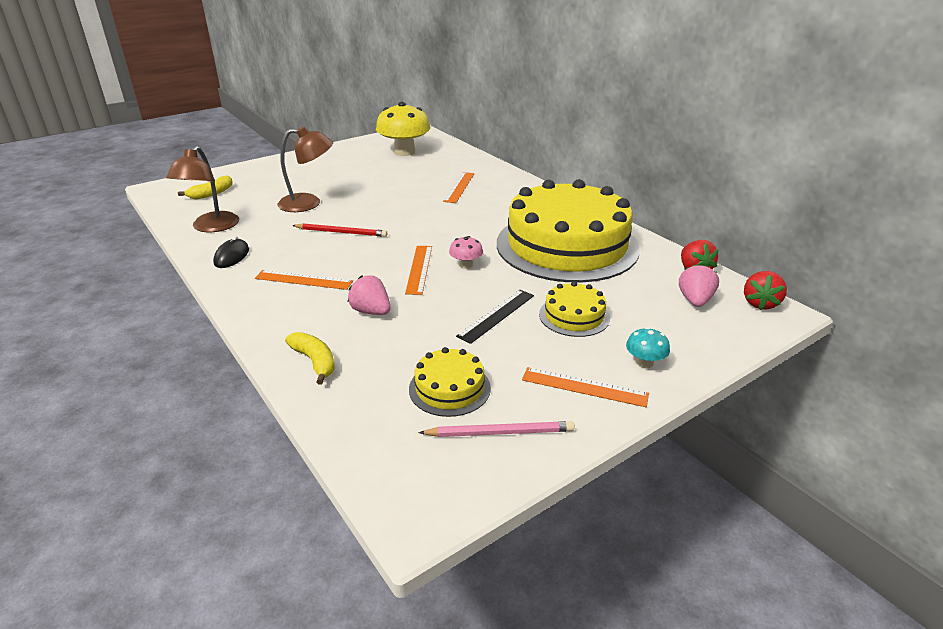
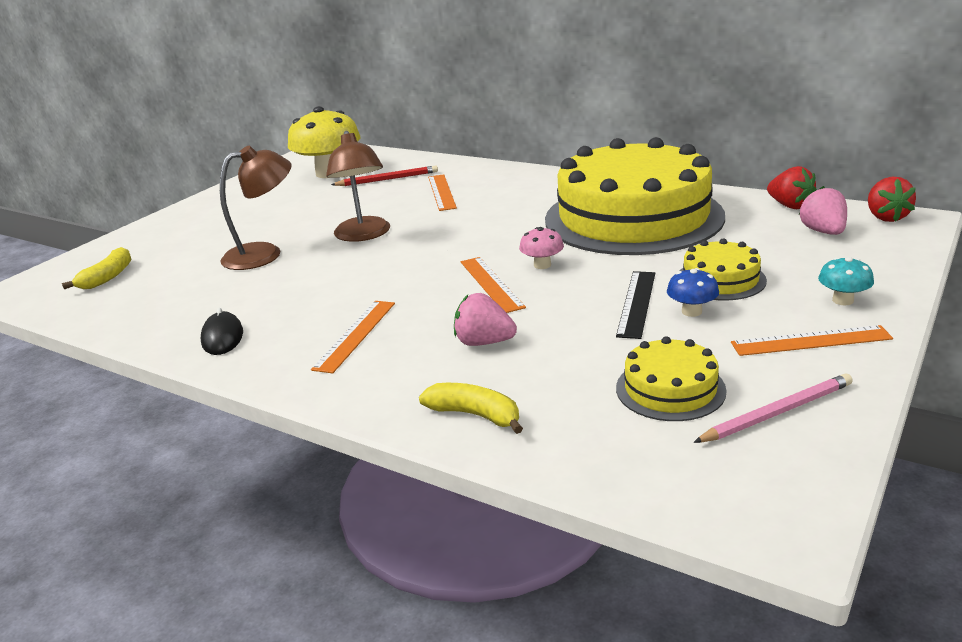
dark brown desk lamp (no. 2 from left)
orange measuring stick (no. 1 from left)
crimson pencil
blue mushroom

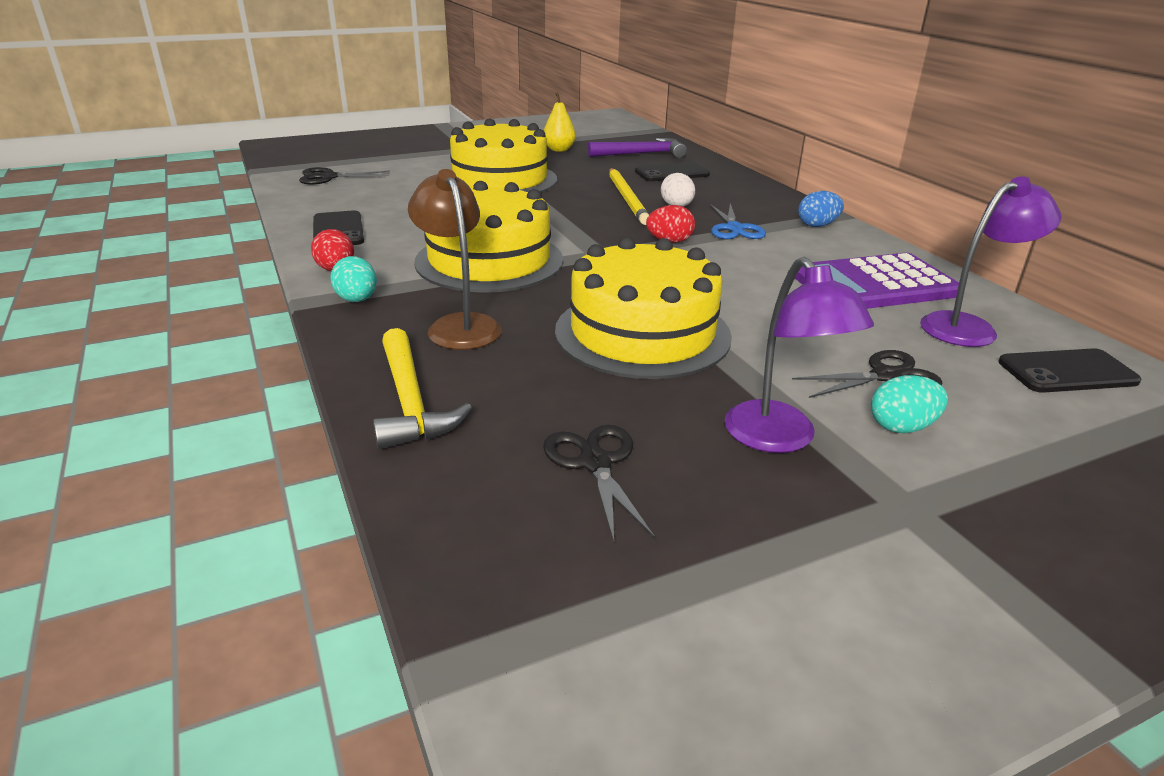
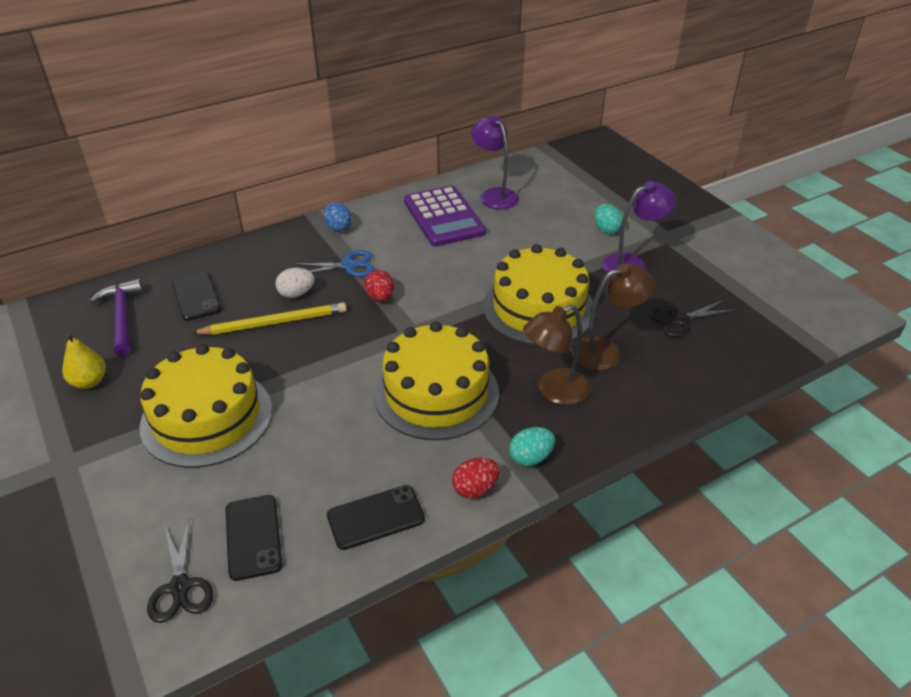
golden hammer
black scissors (no. 3 from left in the first image)
black mobile phone (no. 2 from left)
dark brown desk lamp (no. 2 from left)

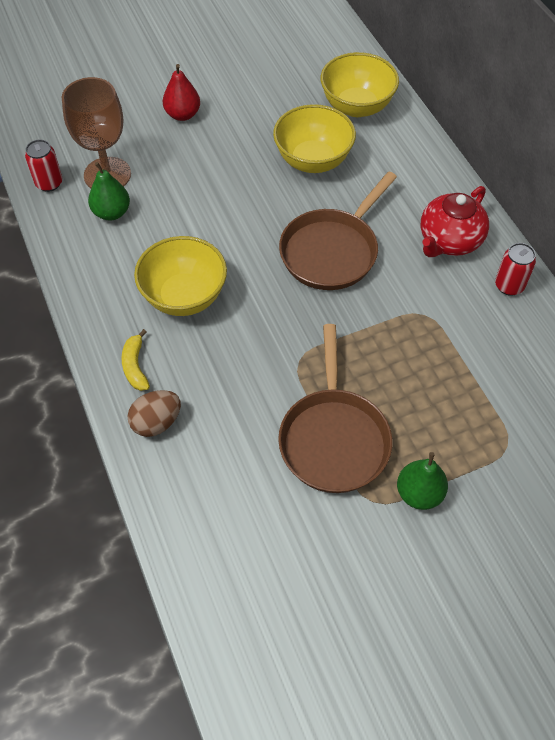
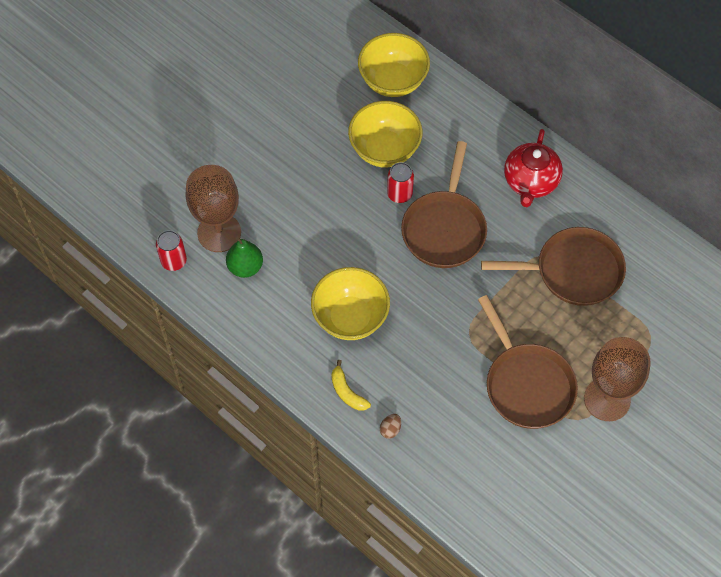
dark brown egg
crimson pear
dark brown goblet (no. 2 from left)
crimson tin (no. 2 from left)
dark brown skillet (no. 3 from left)

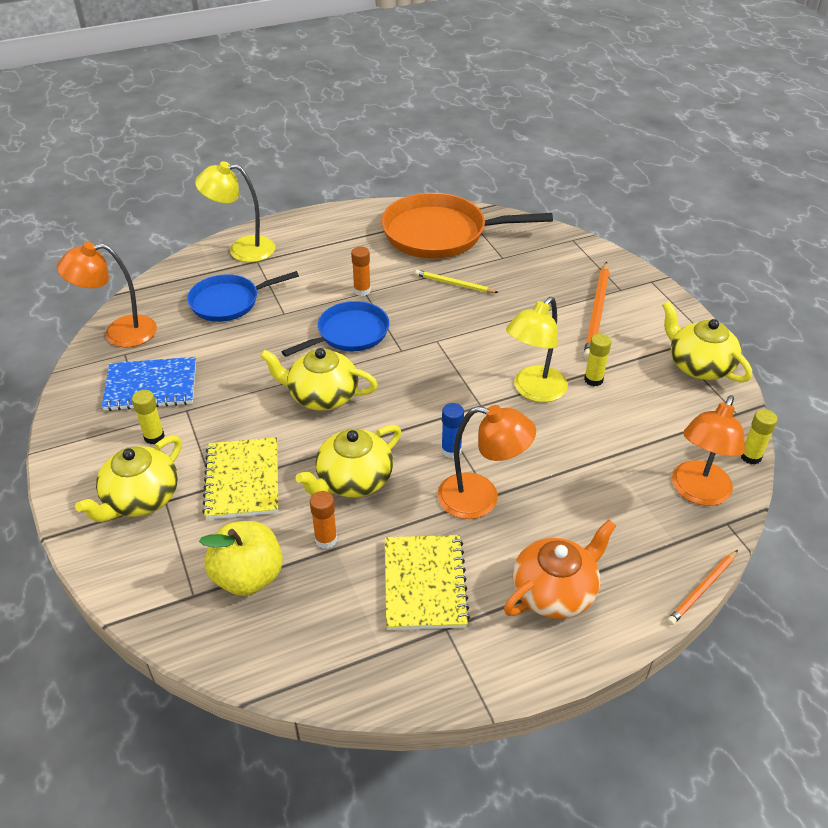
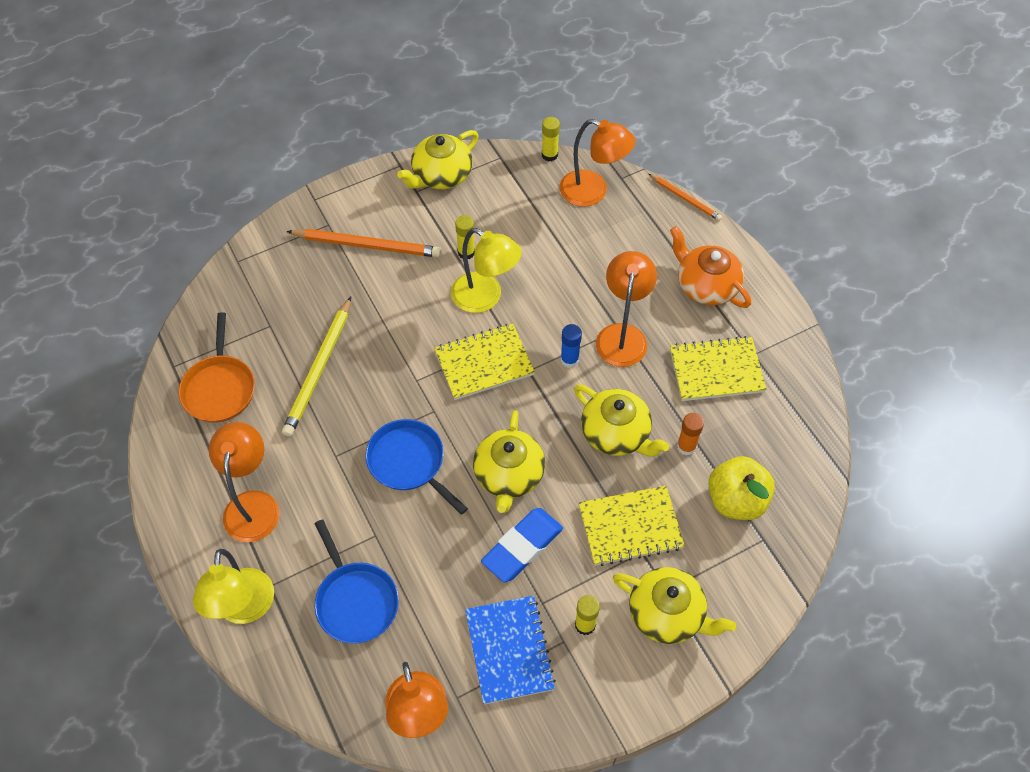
orange glue stick (no. 2 from left in the first image)
orange skillet
golden pencil
orange desk lamp (no. 1 from left)
golden notebook (no. 1 from left)
blue pencil eraser

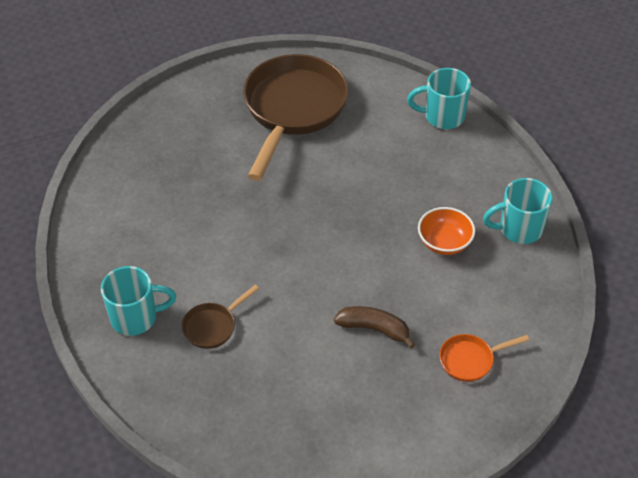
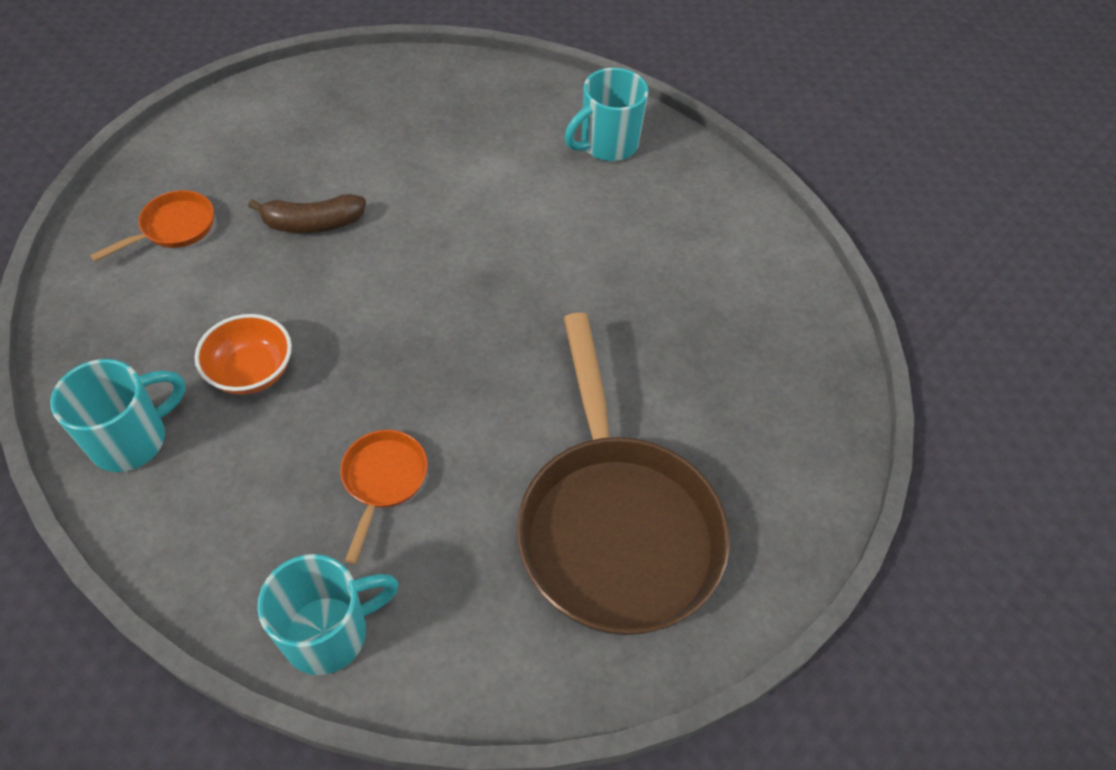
dark brown skillet (no. 1 from left in the first image)
orange skillet (no. 2 from left)

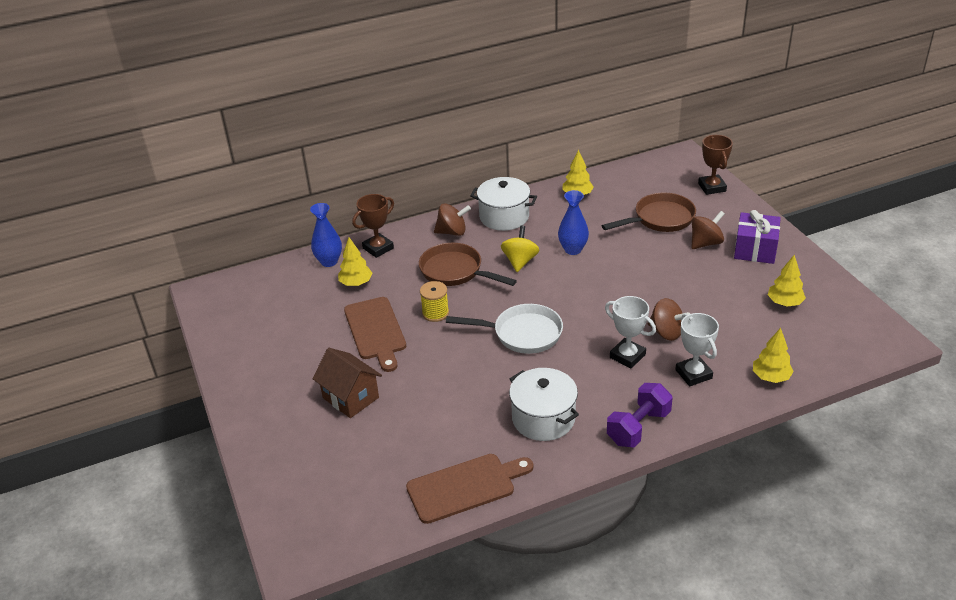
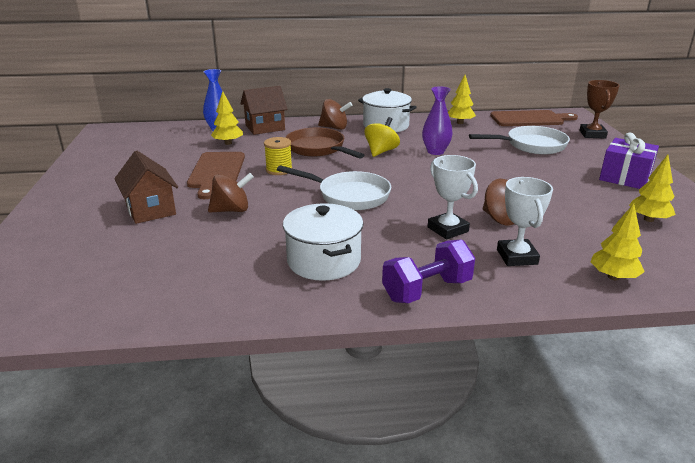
dark brown cottage (no. 2 from left)
dark brown bread board (no. 2 from left)
purple flower vase
white skillet (no. 2 from left)
dark brown spinning top (no. 1 from left)

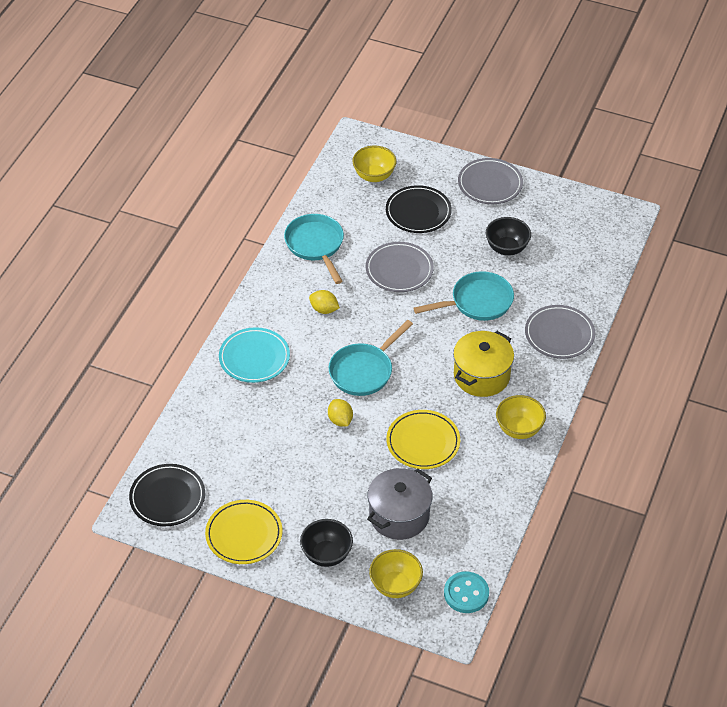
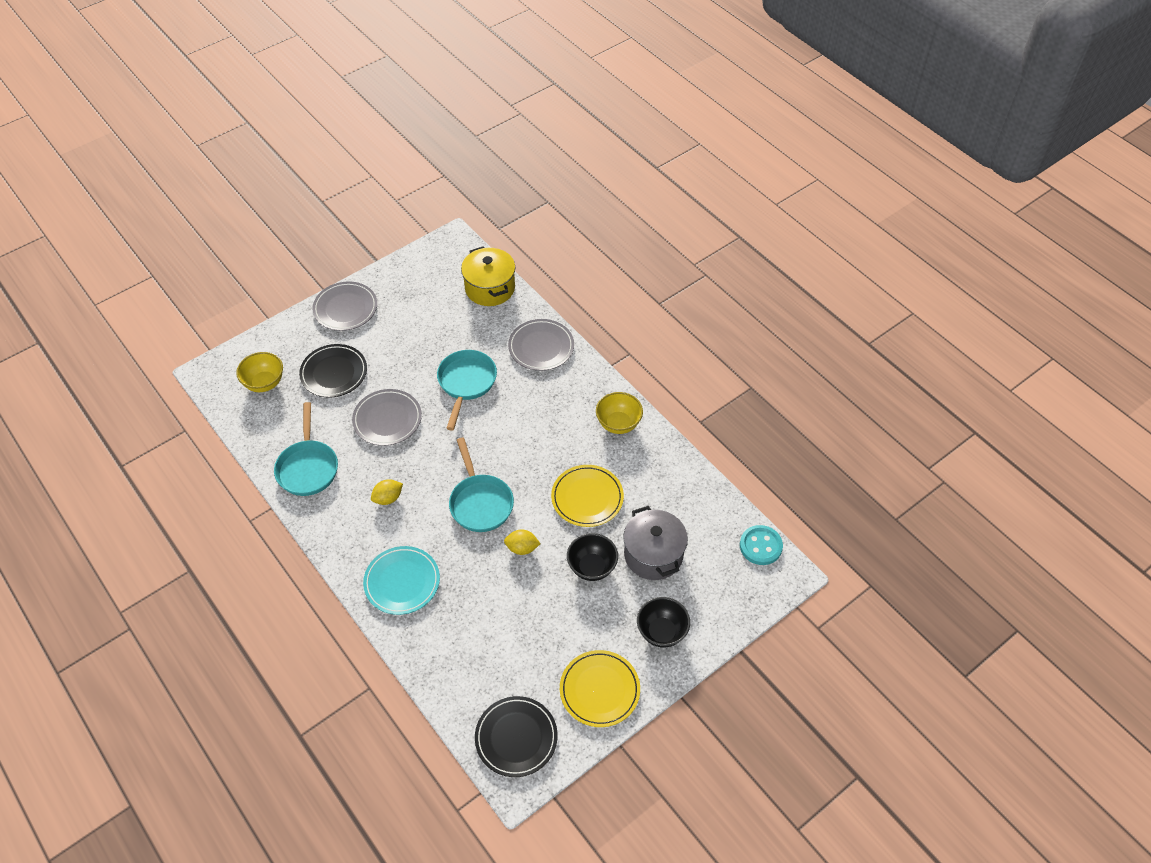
teal skillet (no. 1 from left)
golden deep dish (no. 2 from left in the first image)
golden cooking pot
black deep dish (no. 1 from left)

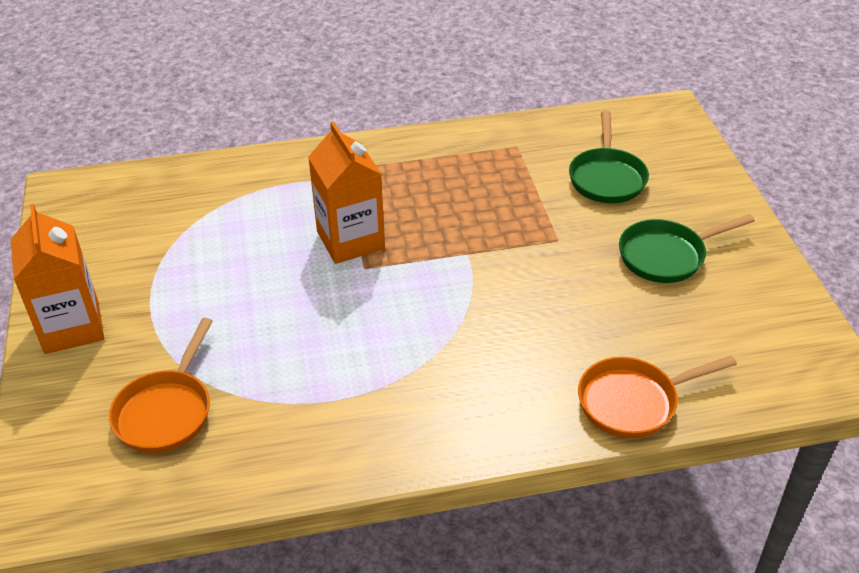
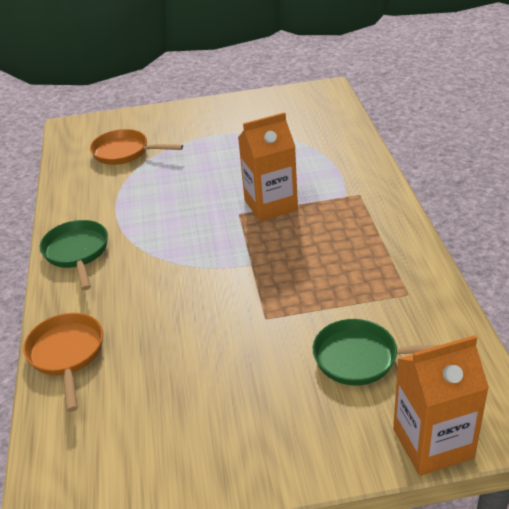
orange juice carton (no. 2 from left)
emerald skillet (no. 1 from left)

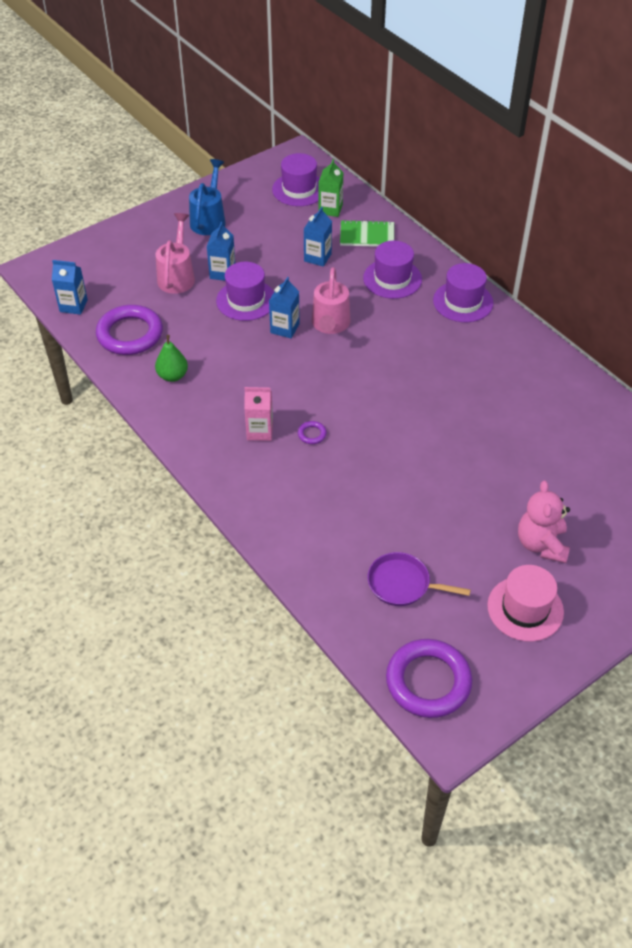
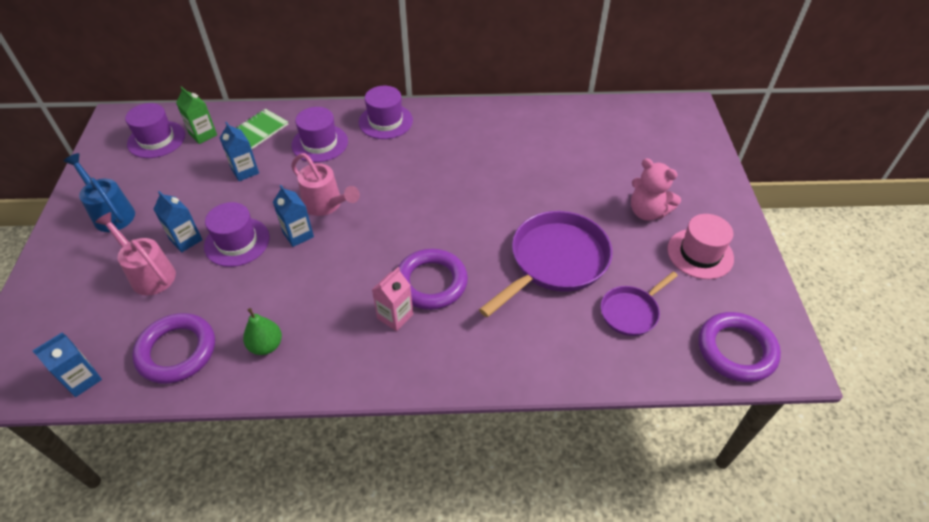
purple hoop (no. 2 from left)
purple skillet (no. 1 from left)

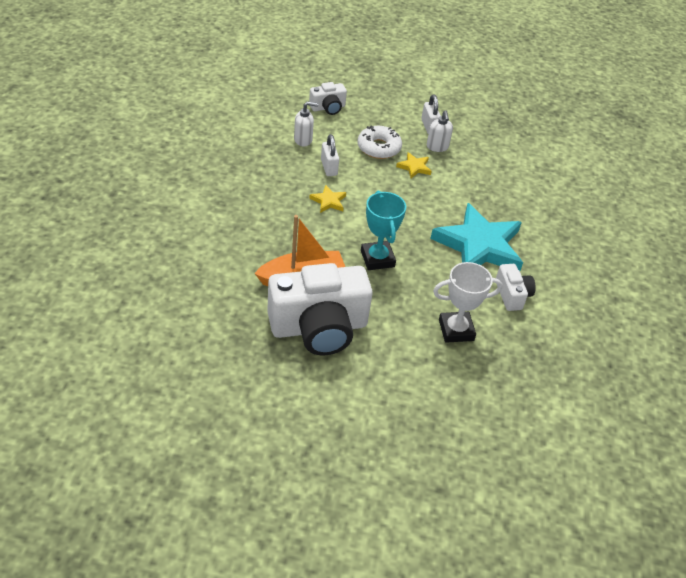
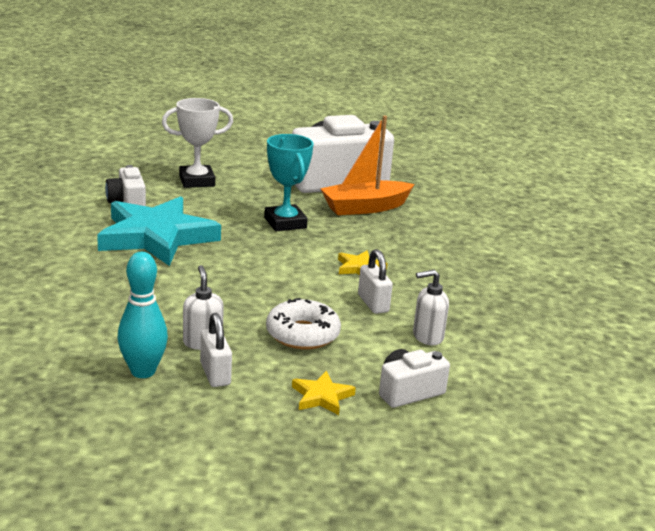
golden five-pointed star (no. 1 from left)
teal bowling pin

